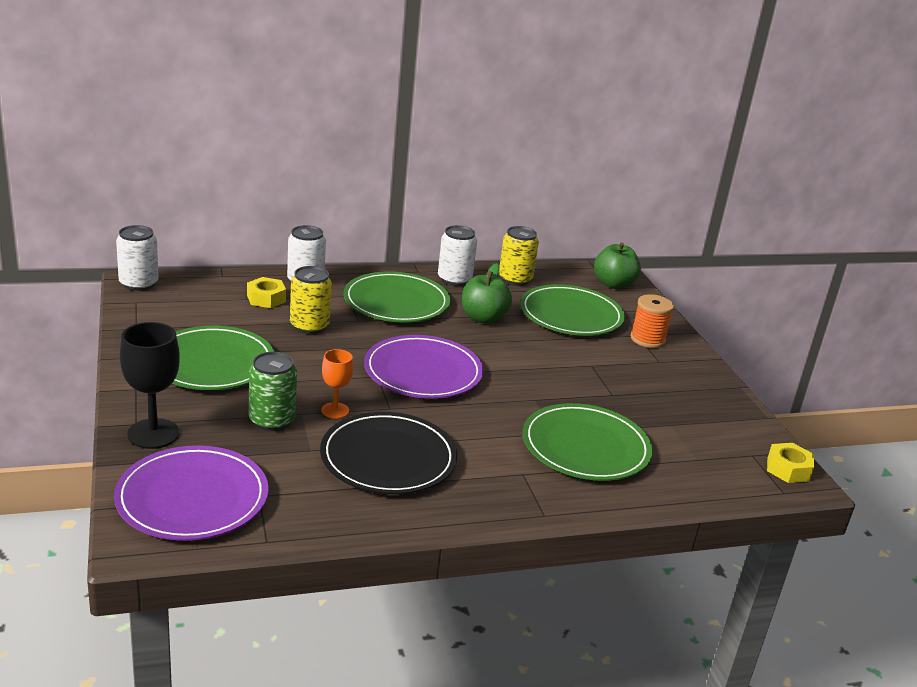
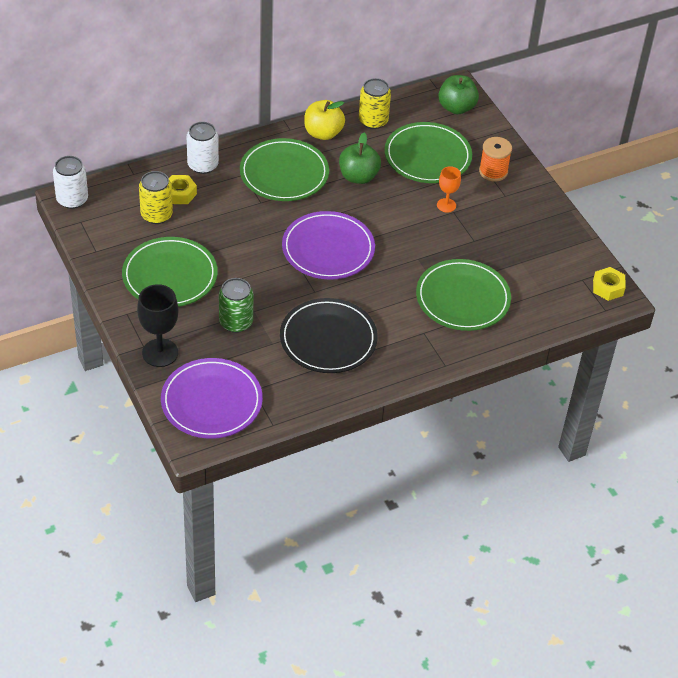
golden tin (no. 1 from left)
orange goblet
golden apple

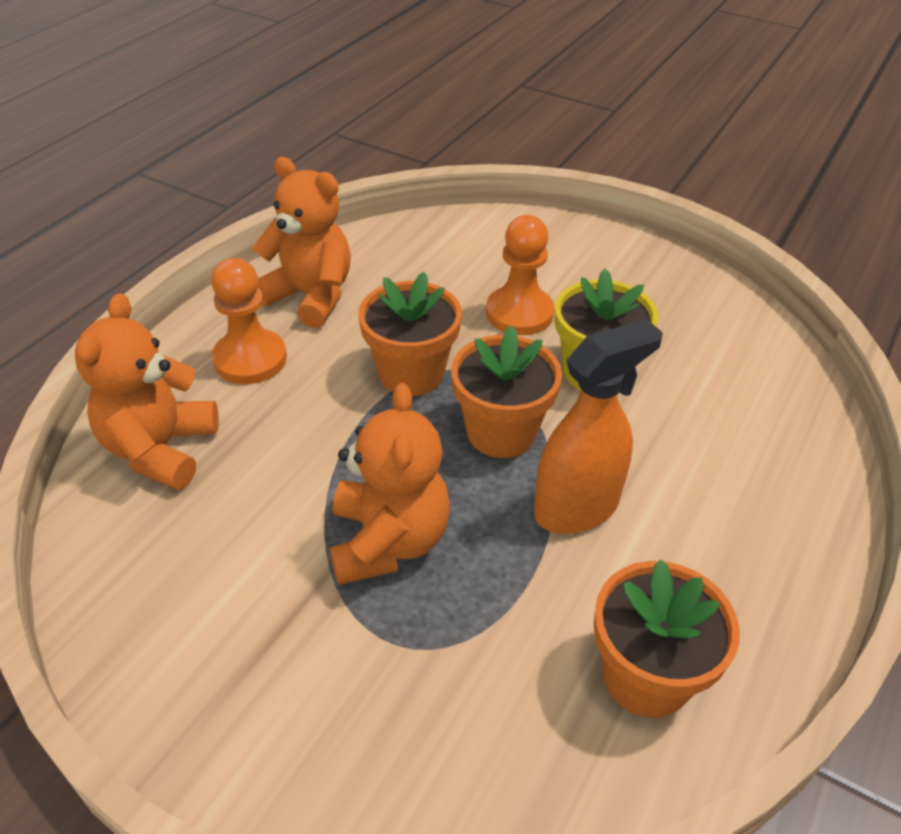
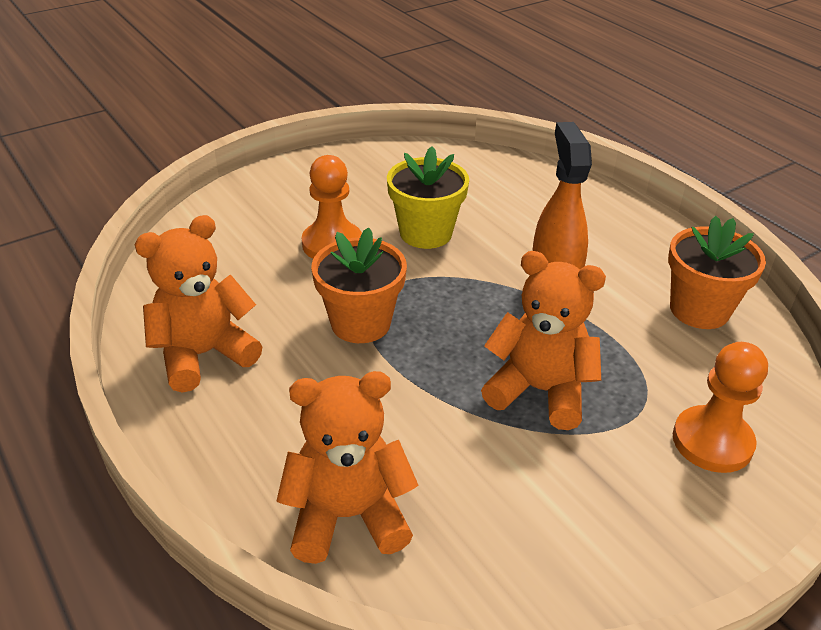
orange stuffed bear (no. 2 from left)
orange chess pawn (no. 2 from left)
orange potted plant (no. 2 from left in the first image)

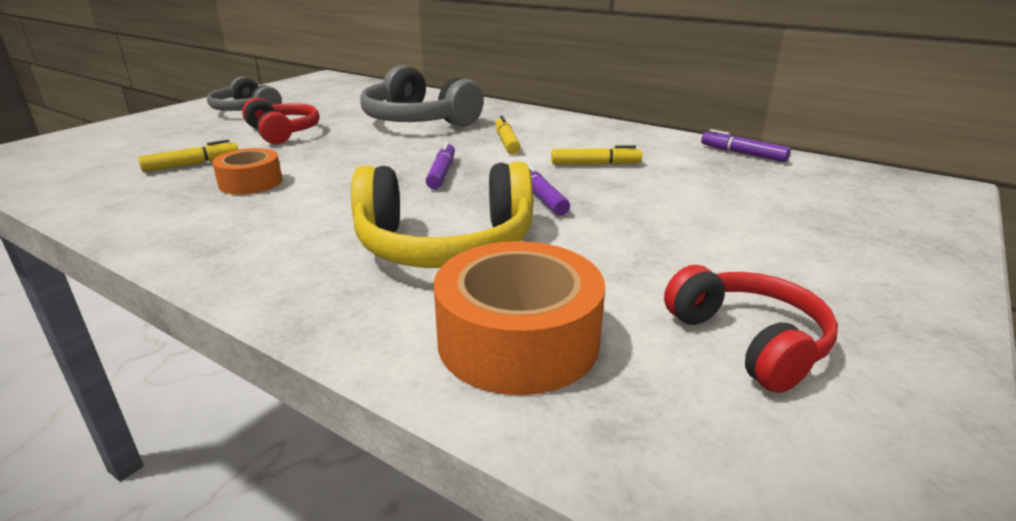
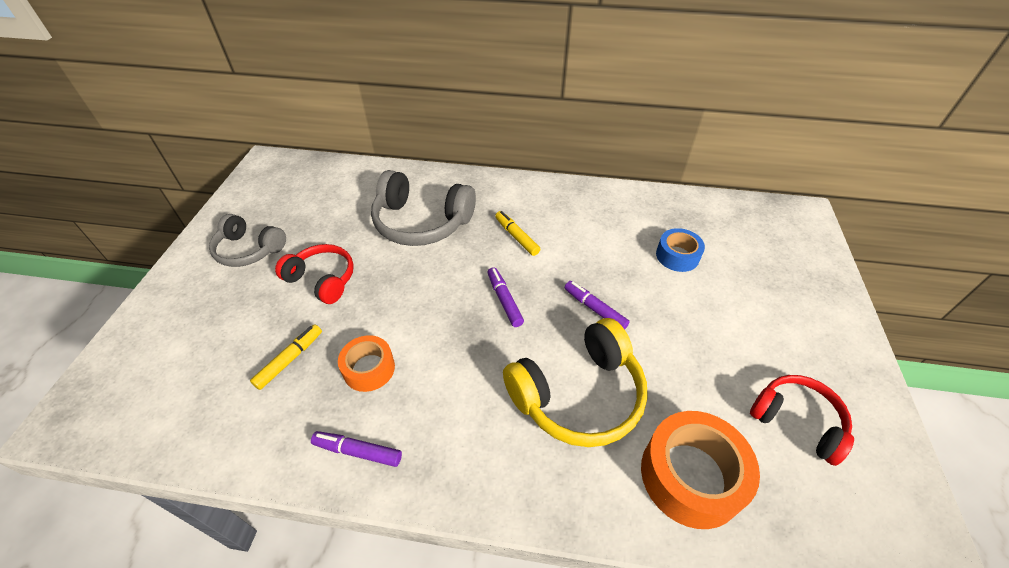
golden marker (no. 3 from left in the first image)
purple marker (no. 1 from left)
blue sticky tape

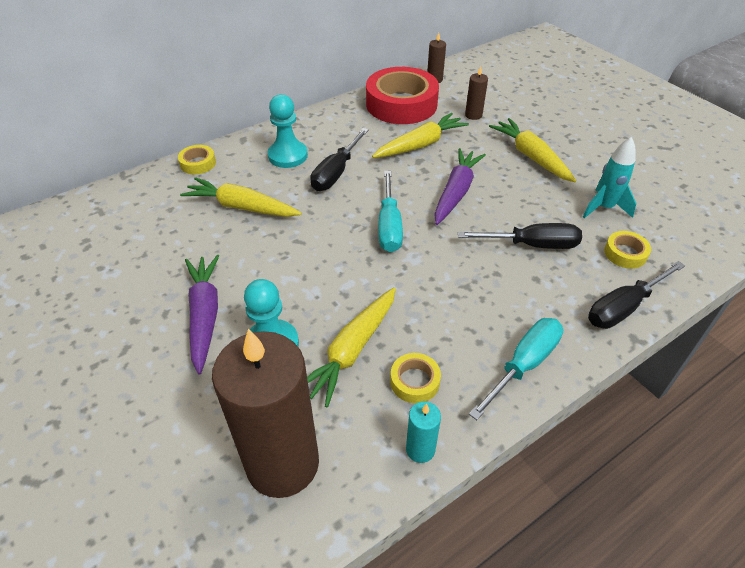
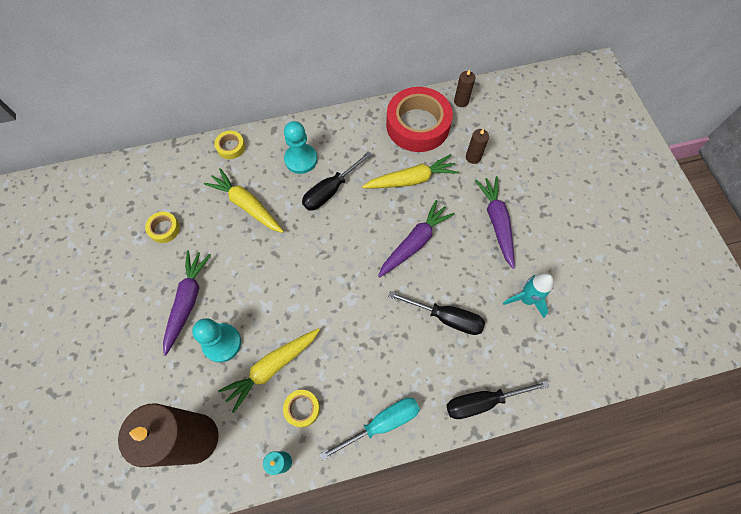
teal screwdriver (no. 1 from left in the first image)
purple toy carrot (no. 3 from left)
golden sticky tape (no. 1 from left)

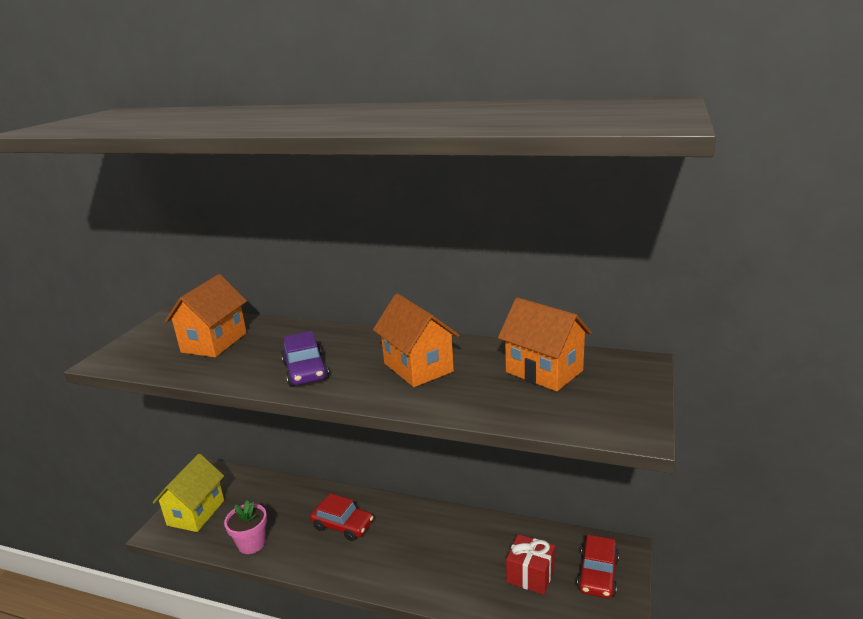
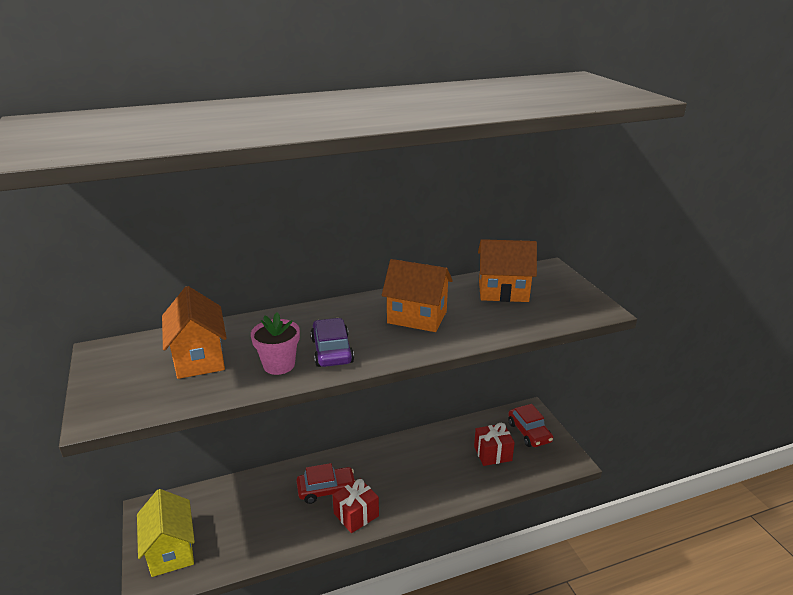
rose-pink potted plant
purple automobile
crimson present (no. 1 from left)

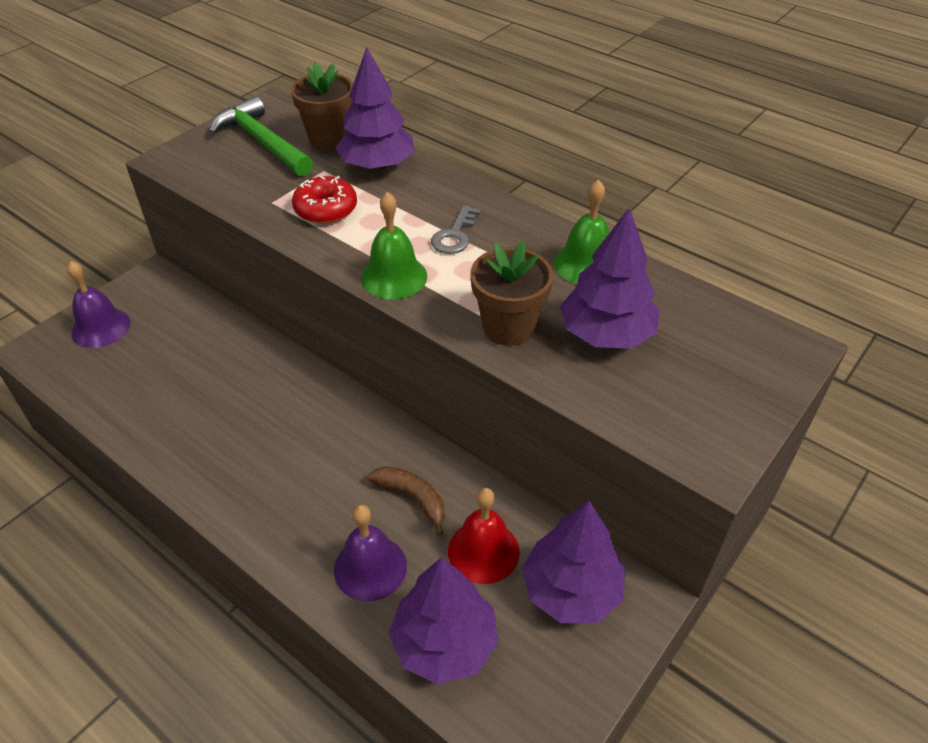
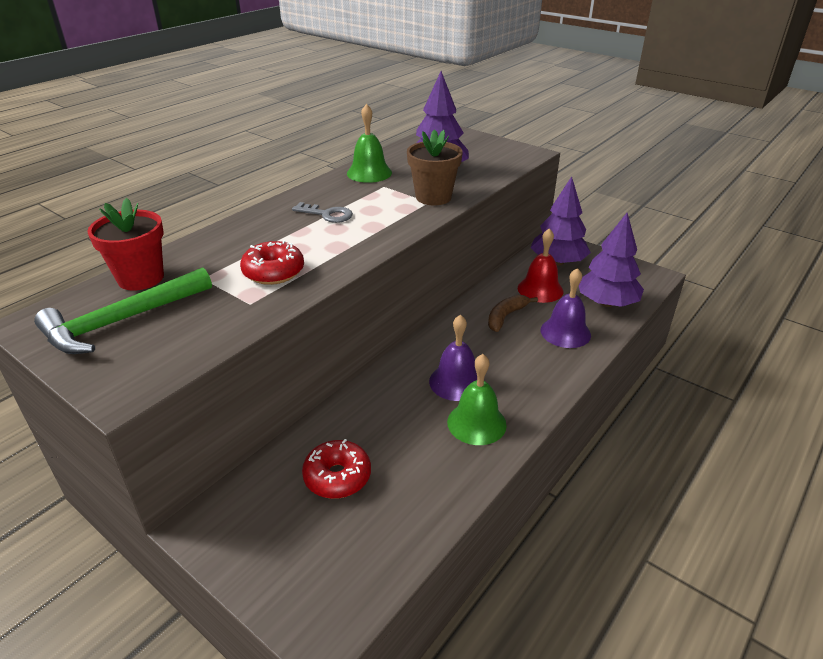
purple school bell (no. 1 from left)
crimson potted plant
purple toy tree (no. 1 from left in the first image)
emerald school bell (no. 2 from left)
crimson doughnut (no. 2 from left)

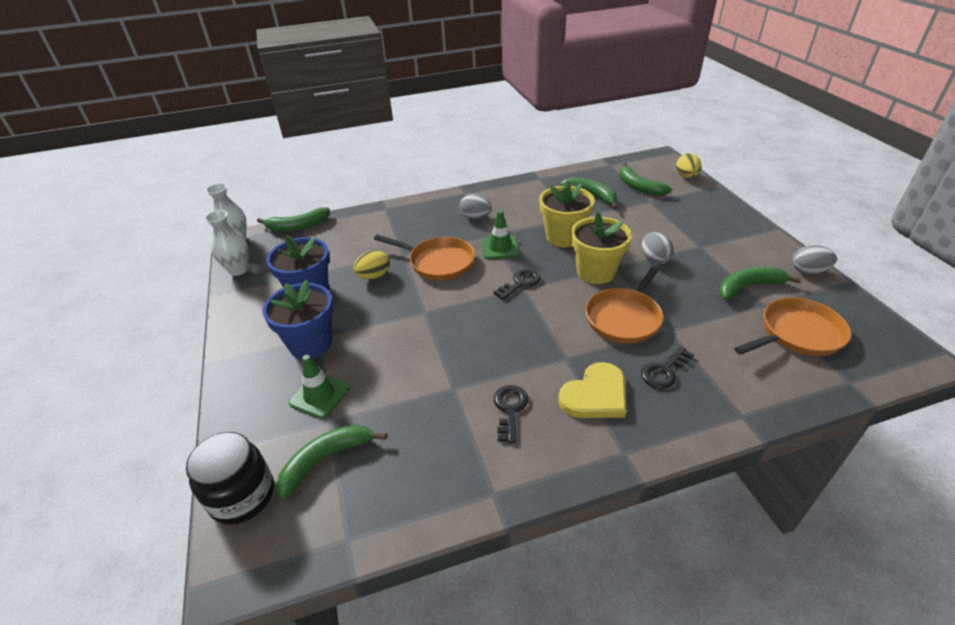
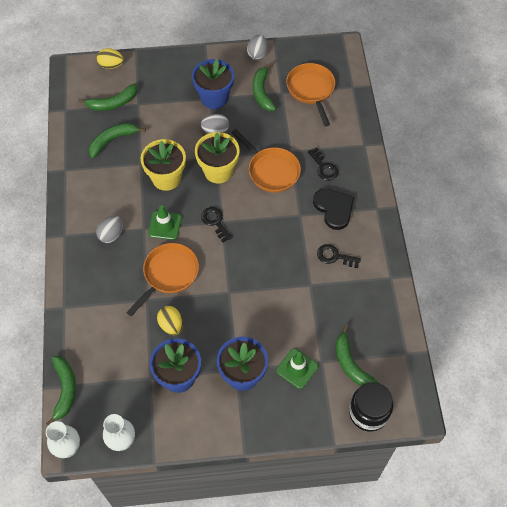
black love heart
blue potted plant (no. 2 from left)

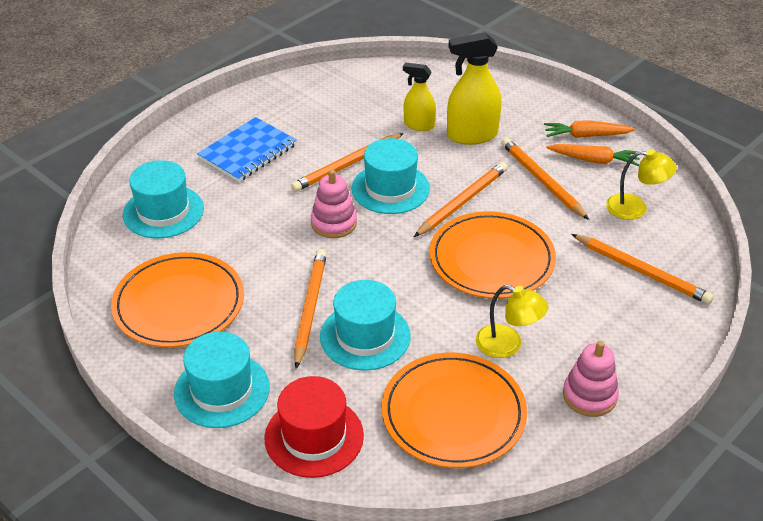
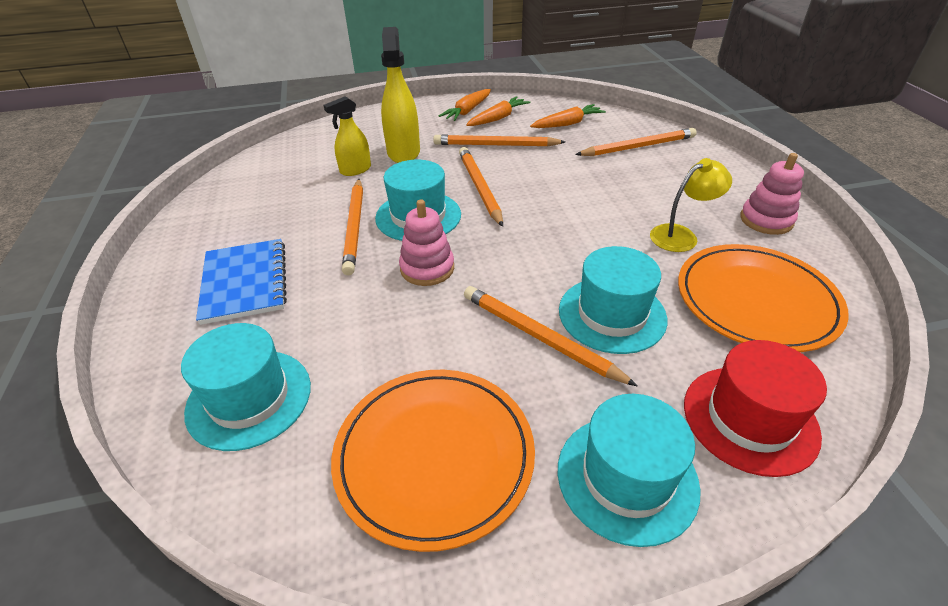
orange flat dish (no. 3 from left in the first image)
golden sprayer (no. 2 from left)
orange toy carrot (no. 3 from left)

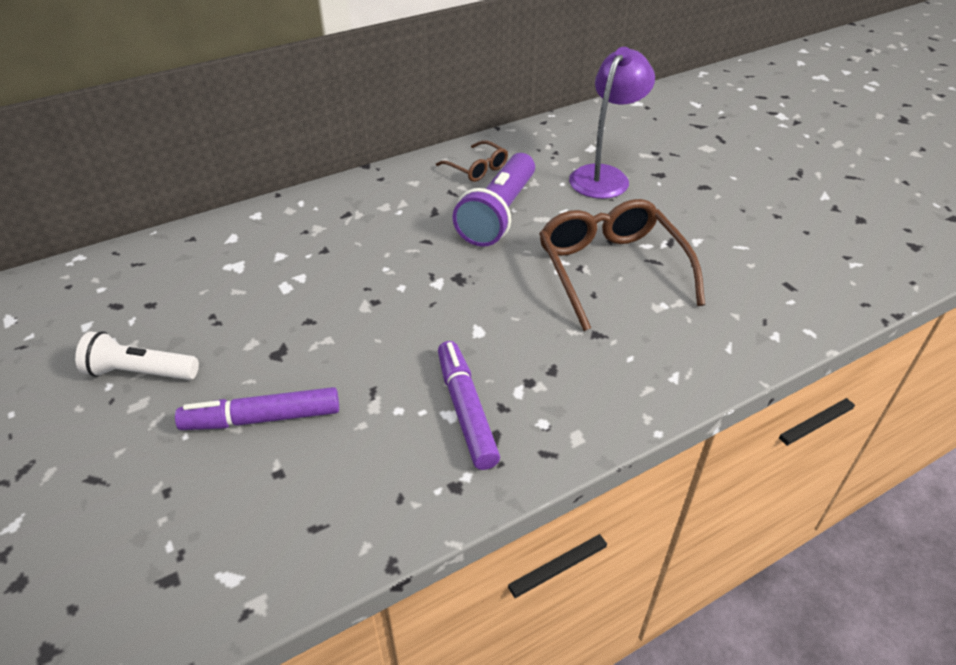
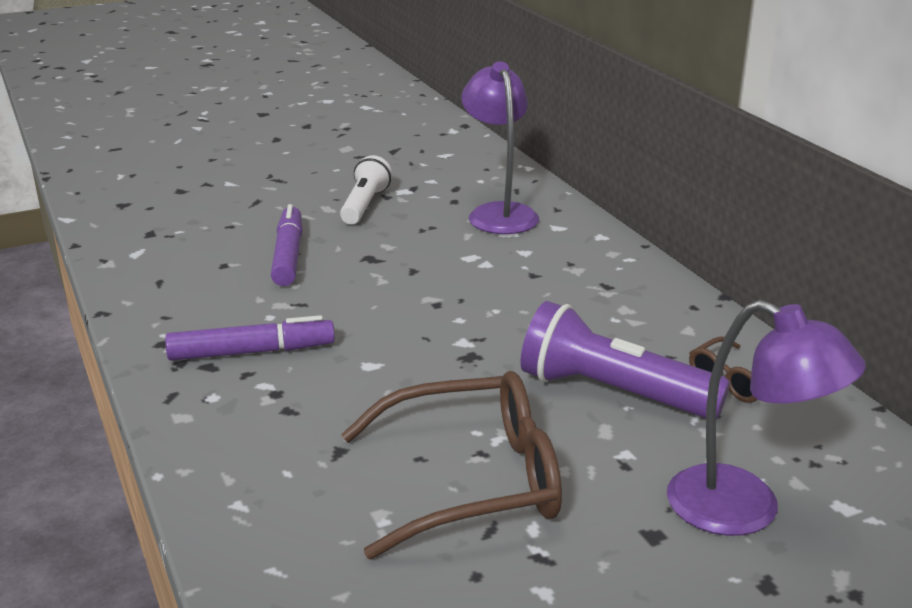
purple desk lamp (no. 1 from left)

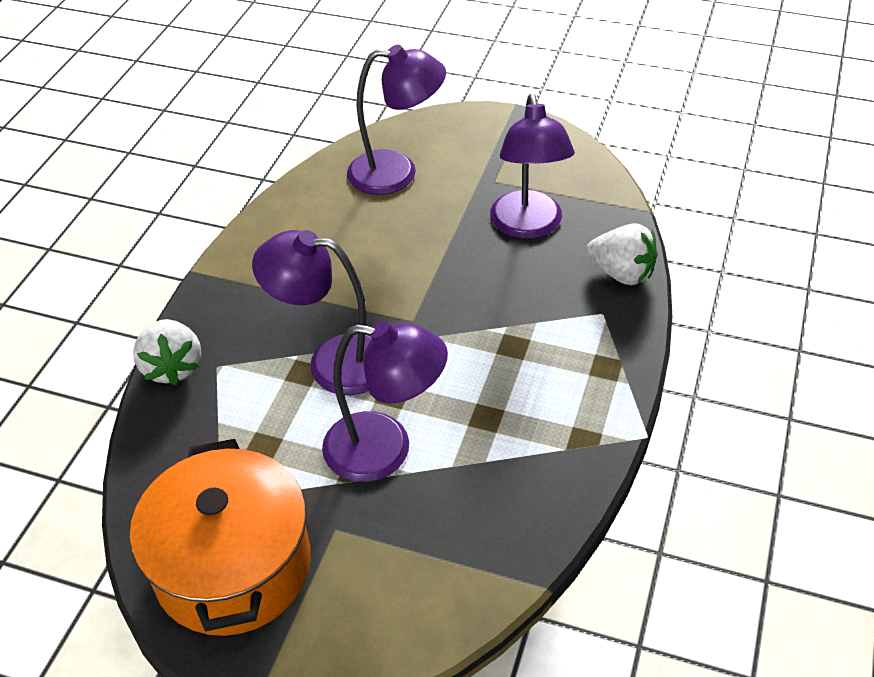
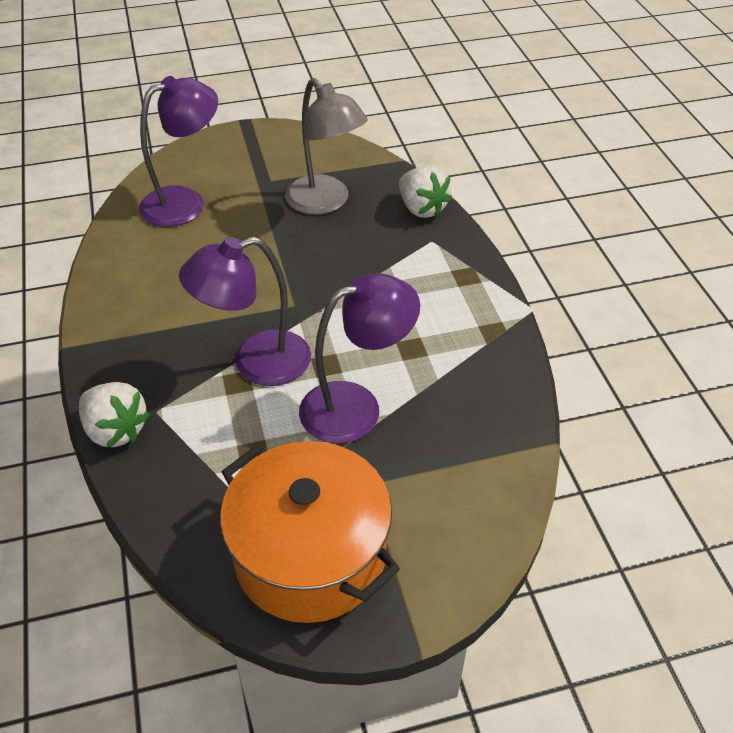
grey desk lamp
white berry (no. 2 from left)

